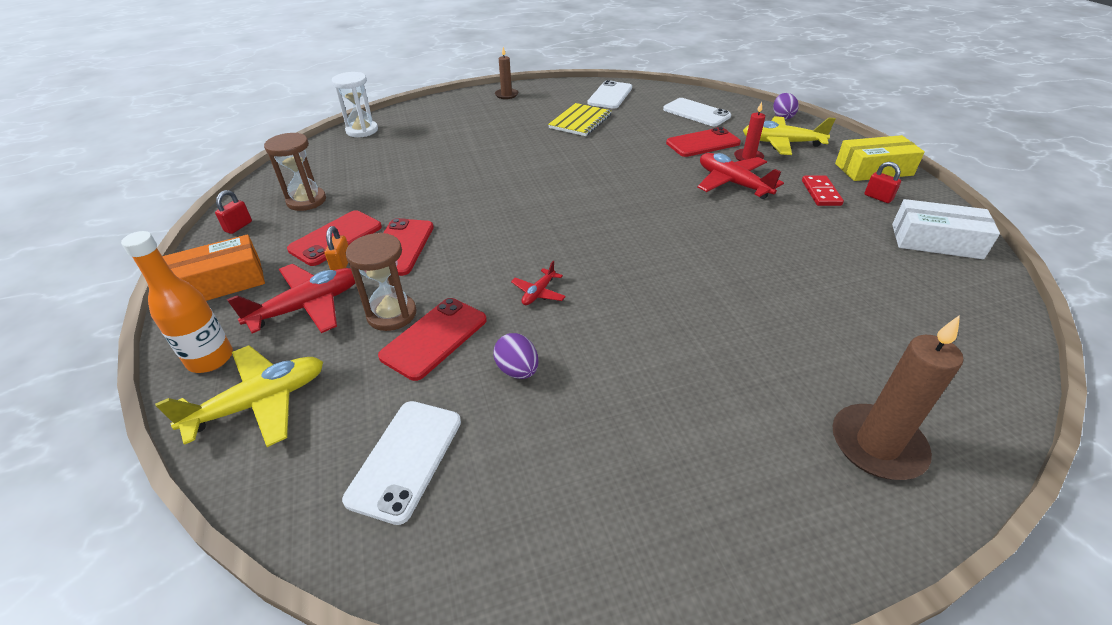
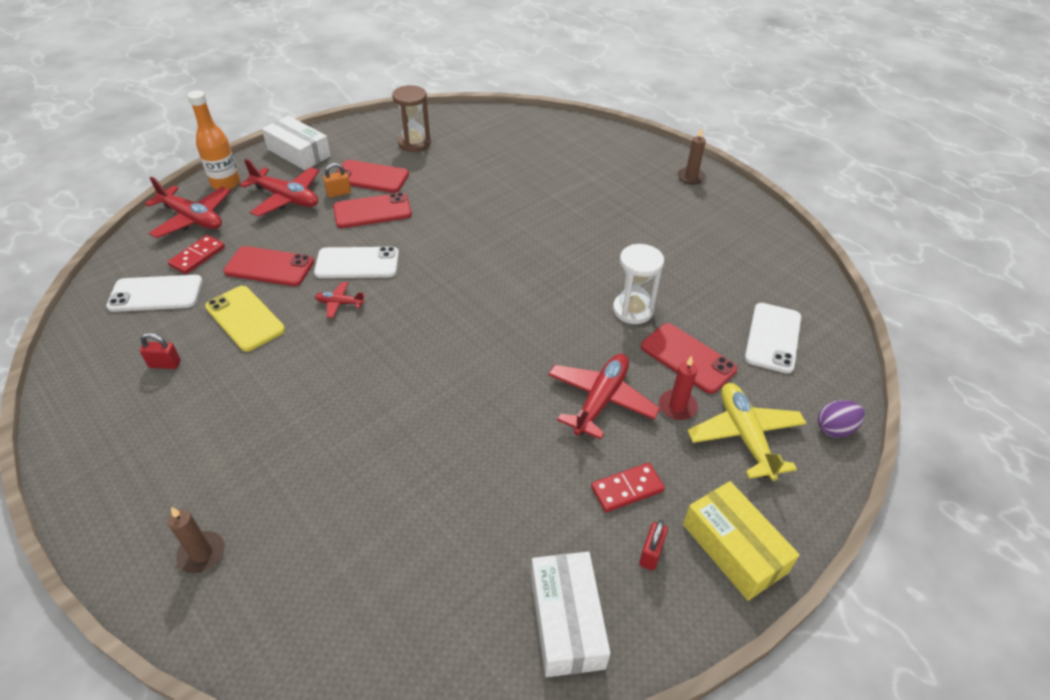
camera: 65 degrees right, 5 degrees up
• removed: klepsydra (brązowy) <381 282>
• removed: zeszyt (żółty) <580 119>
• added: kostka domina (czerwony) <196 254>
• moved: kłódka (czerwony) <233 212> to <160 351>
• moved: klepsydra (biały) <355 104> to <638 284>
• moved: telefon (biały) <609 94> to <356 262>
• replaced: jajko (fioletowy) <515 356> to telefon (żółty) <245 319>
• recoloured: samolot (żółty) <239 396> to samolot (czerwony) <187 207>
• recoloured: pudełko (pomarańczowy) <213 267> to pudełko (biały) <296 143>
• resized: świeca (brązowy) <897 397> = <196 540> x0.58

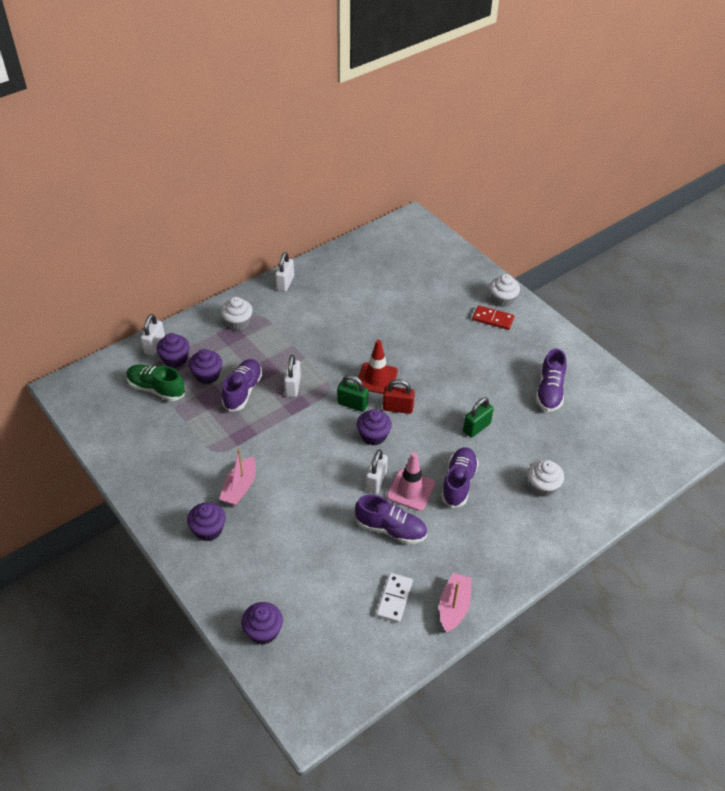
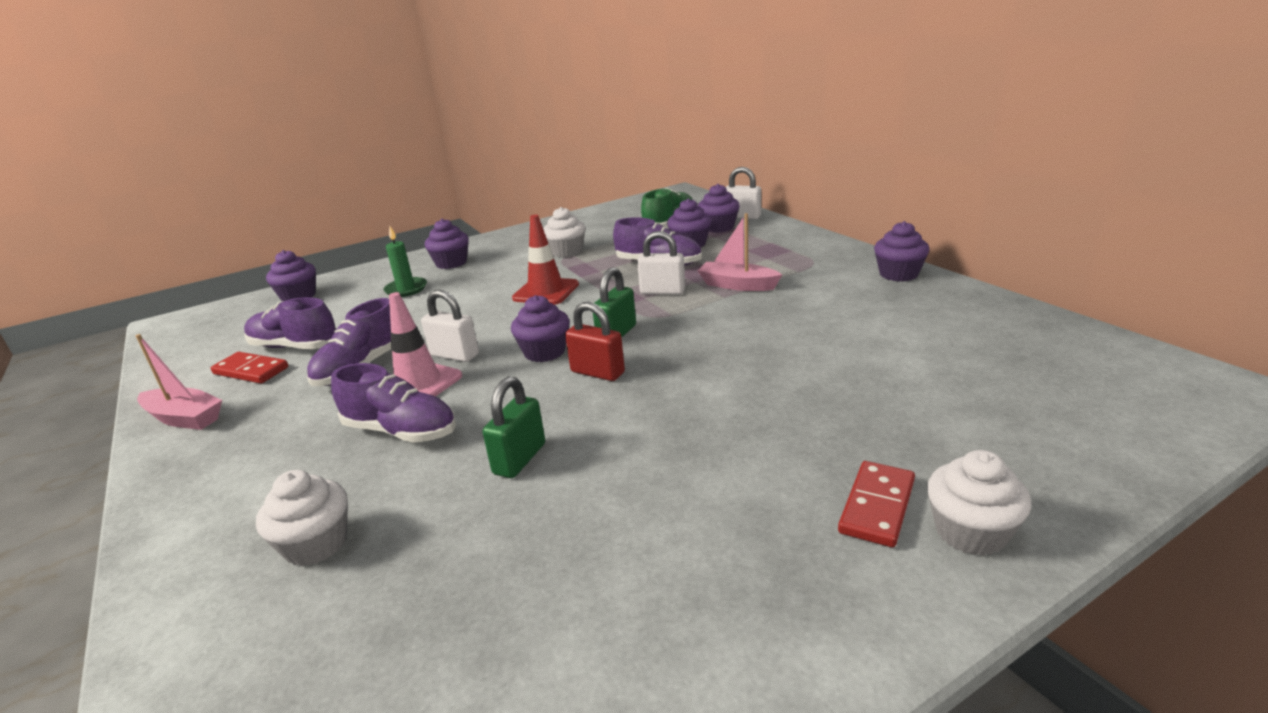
camera: 100 degrees right, 20 degrees down
• added: świeca (zielony) <405 261>
• moved: łódka (różowy) <237 477> to <739 252>
• moved: muffinka (biały) <237 314> to <564 232>
• moved: pachołek (czerwony) <377 367> to <545 260>
• moved: but (fioletowy) <551 380> to <290 323>
• replaced: kłódka (biały) <284 272> to muffinka (fioletowy) <901 251>
• recoloured: kostka domina (biały) <394 598> to kostka domina (czerwony) <249 367>
• turned: kłódka (czerwony) <399 396> = <595 341> 75 degrees counterclockwise
• turned: kłódka (zielony) <478 417> = <514 427> 60 degrees clockwise

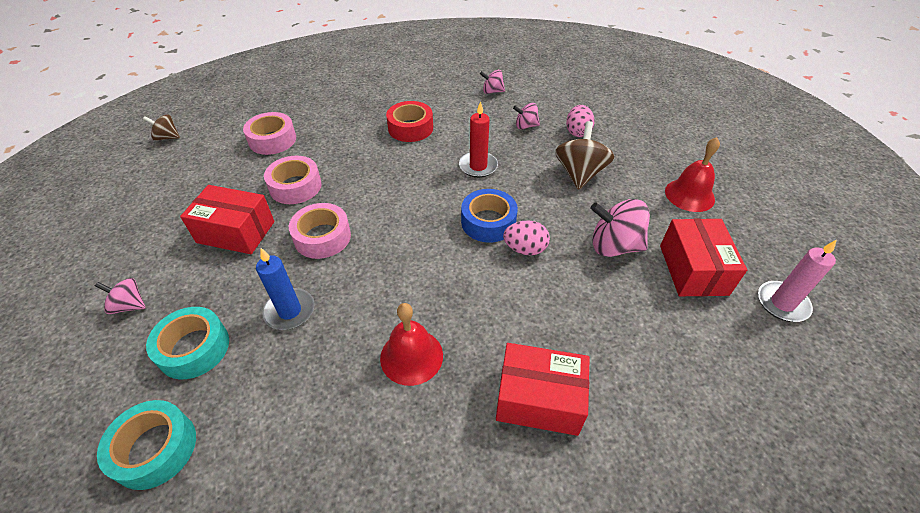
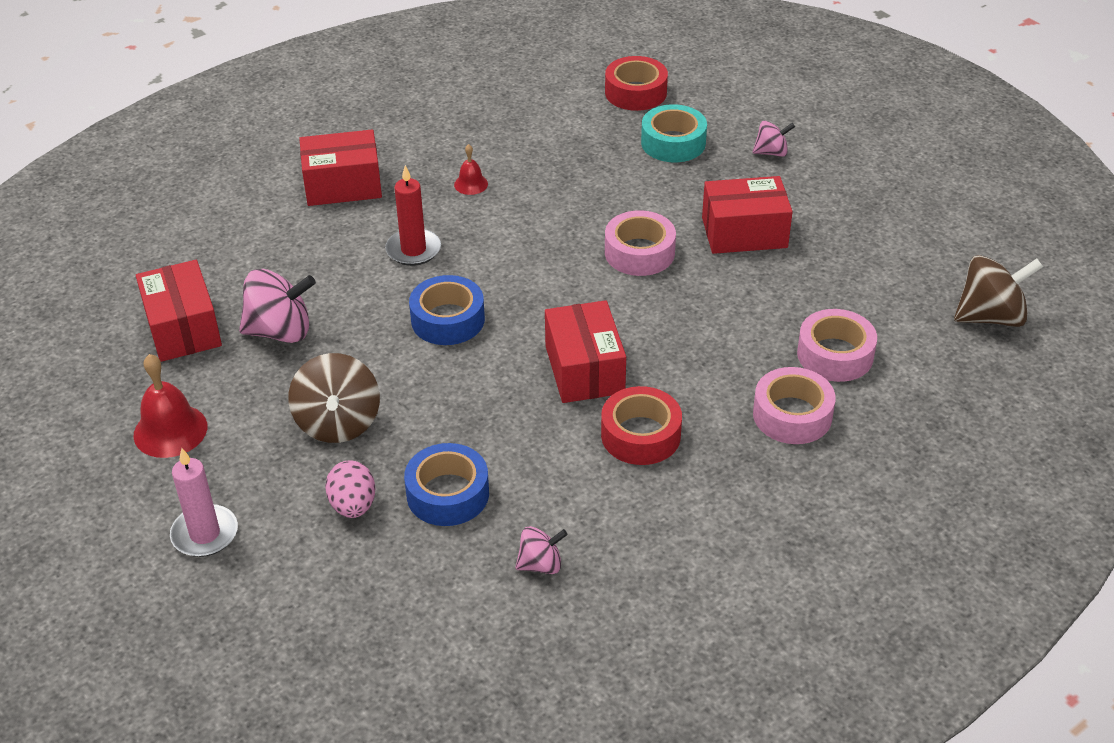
camera: 160 degrees right, 5 degrees down
• removed: świeca (niebieski) <285 289>
• removed: jajko (różowy) <526 237>
• added: pudełko (czerwony) <585 351>
• moved: taśma klejąca (różowy) <293 180> to <794 405>
• moved: świeca (czerwony) <478 139> to <413 215>
• moved: świeca (różowy) <797 280> to <204 502>
• replaced: bączek (różowy) <526 116> to taśma klejąca (niebieski) <446 484>
• recoloured: taśma klejąca (turkusowy) <146 445> to taśma klejąca (czerwony) <636 83>
• resized: bączek (brązowy) <161 127> = <998 291> x1.77
• resized: dzwonek (czerwony) <411 344> = <471 169> x0.55

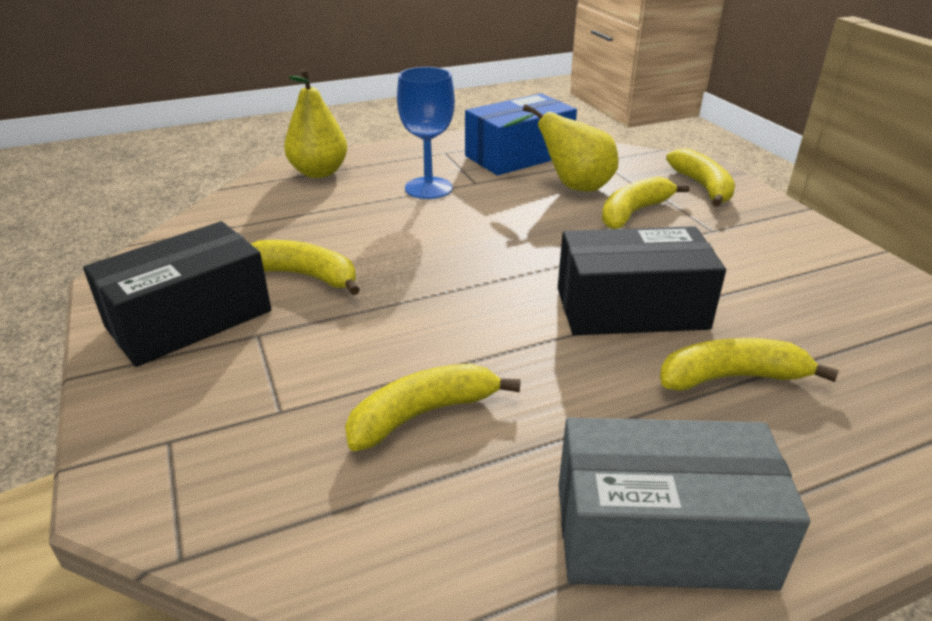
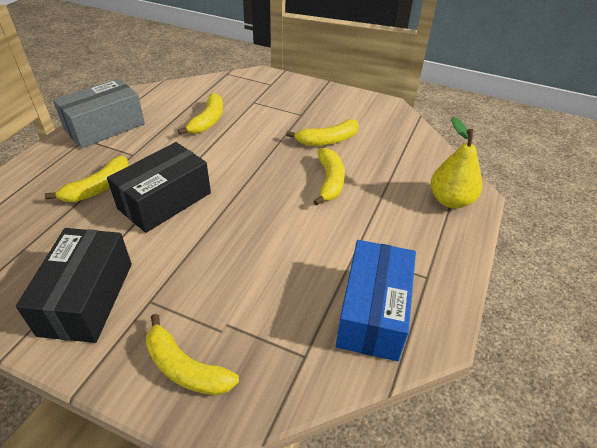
camera: 135 degrees right, 10 degrees up
• removed: kielich (niebieski) <426 133>
• removed: gruszka (żółty) <560 148>
• moved: pudełko (czarny) <177 294> to <74 285>
• moved: banan (żółty) <646 202> to <329 177>

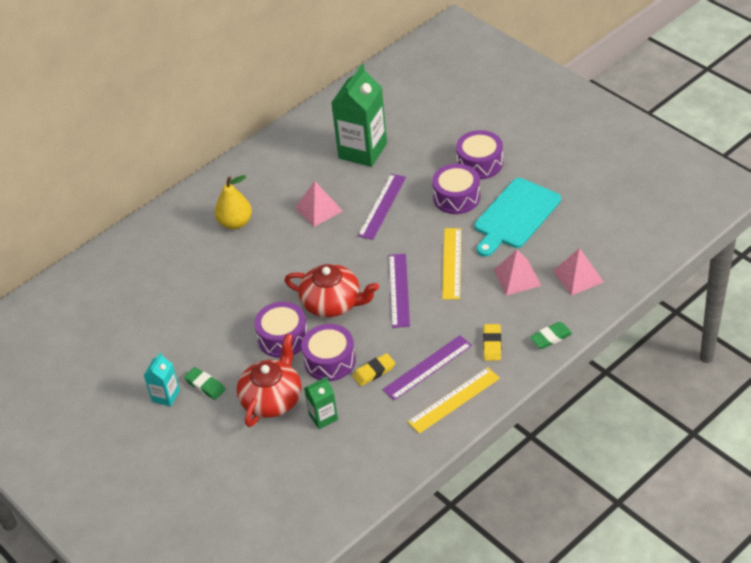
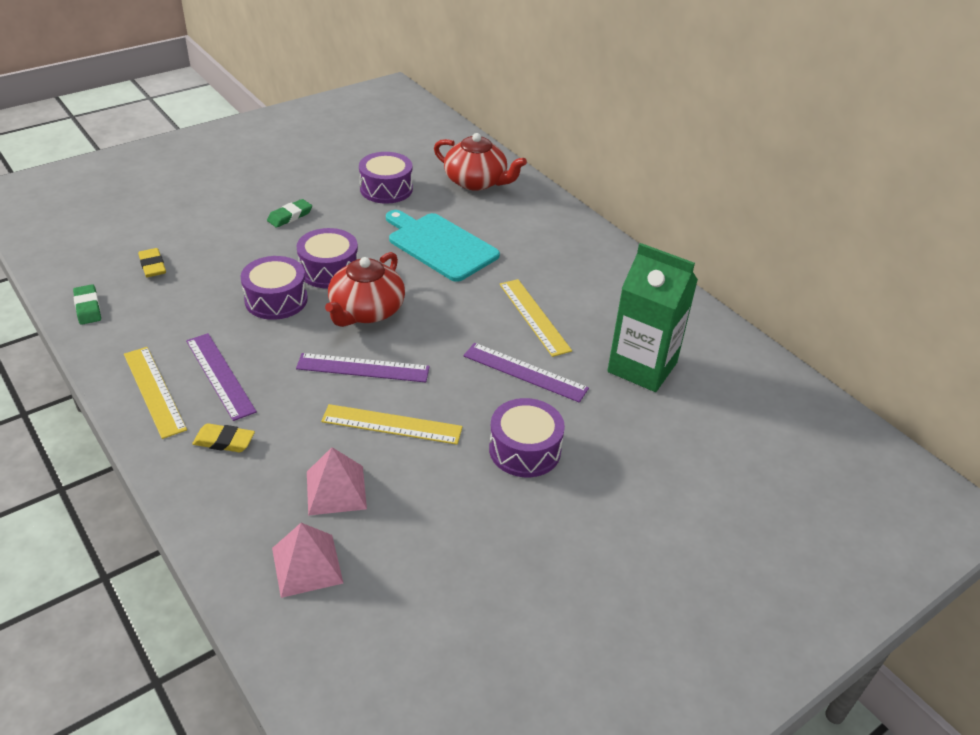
camera: 90 degrees right, 5 degrees down
• removed: karton mleka (turkusowy) <162 379>
• removed: gruszka (żółty) <233 202>
• removed: karton mleka (zielony) <321 403>
• moved: imbryk (czerwony) <269 380> to <480 162>
• moved: gumka do mazania (żółty) <374 369> to <152 262>
• moved: bęben (fioletowy) <479 155> to <386 178>
• moved: deska do krojenia (turkusowy) <517 217> to <443 246>
• moved: gumka do mazania (zielony) <551 335> to <87 304>
• replaced: piramida (różowy) <319 204> to linijka (żółty) <536 318>

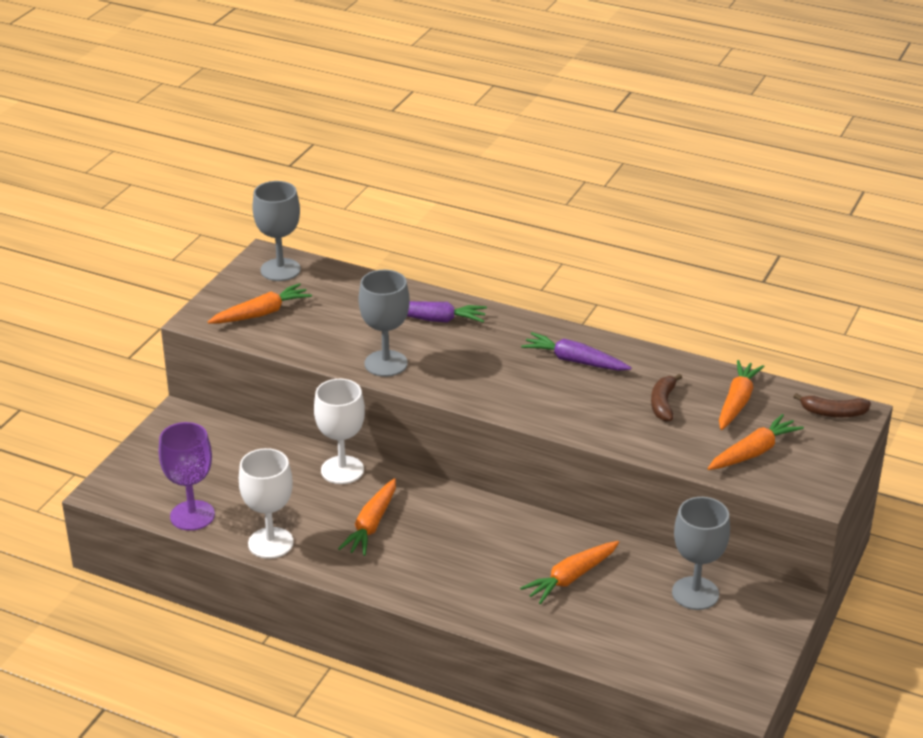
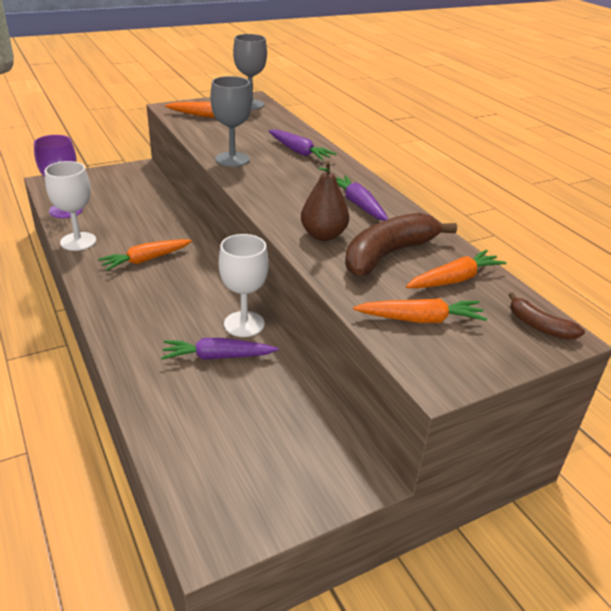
camera: 35 degrees right, 0 degrees up
• removed: kielich (szary) <701 553>
• added: gruszka (brązowy) <325 201>
• moved: kielich (biały) <339 431> to <244 285>
• recoloured: marchewka (pomarańczowy) <569 572> to marchewka (fioletowy) <220 349>
• resized: banan (brązowy) <666 398> = <401 244> x1.97

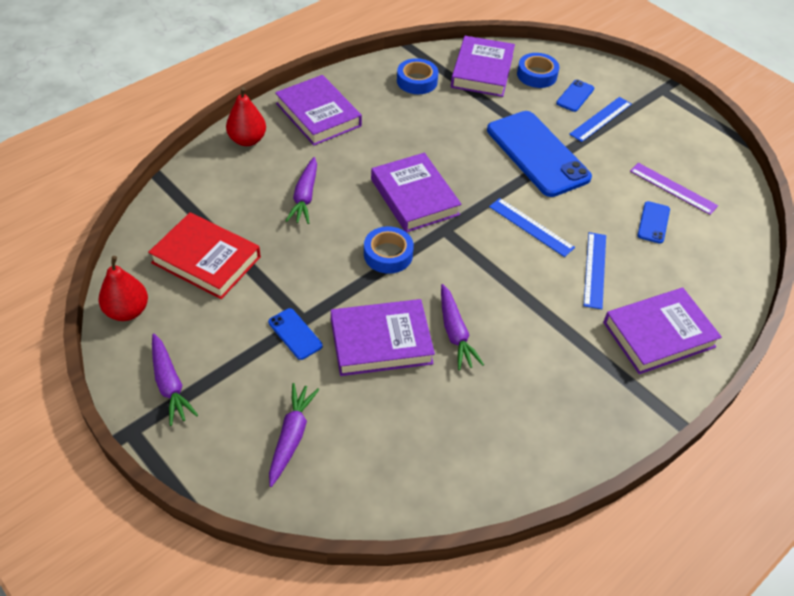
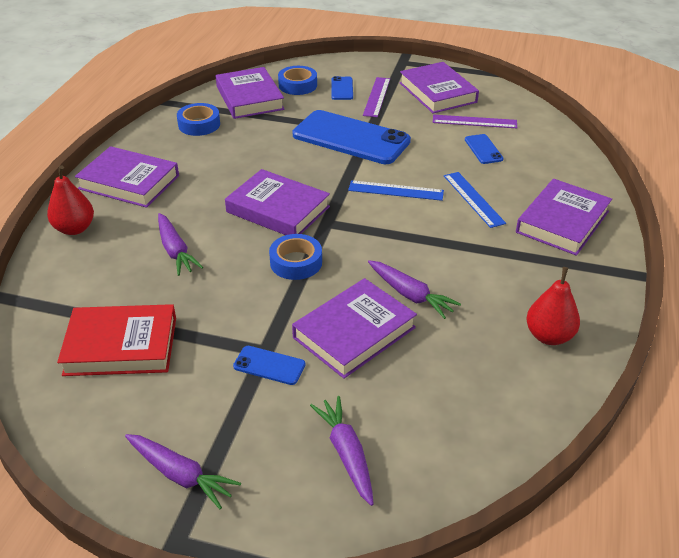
camera: 30 degrees left, 10 degrees down
• added: książka (fioletowy) <439 87>
• moved: gruszka (czerwony) <123 288> to <553 306>
• recoloured: linijka (niebieski) <600 119> to linijka (fioletowy) <376 97>

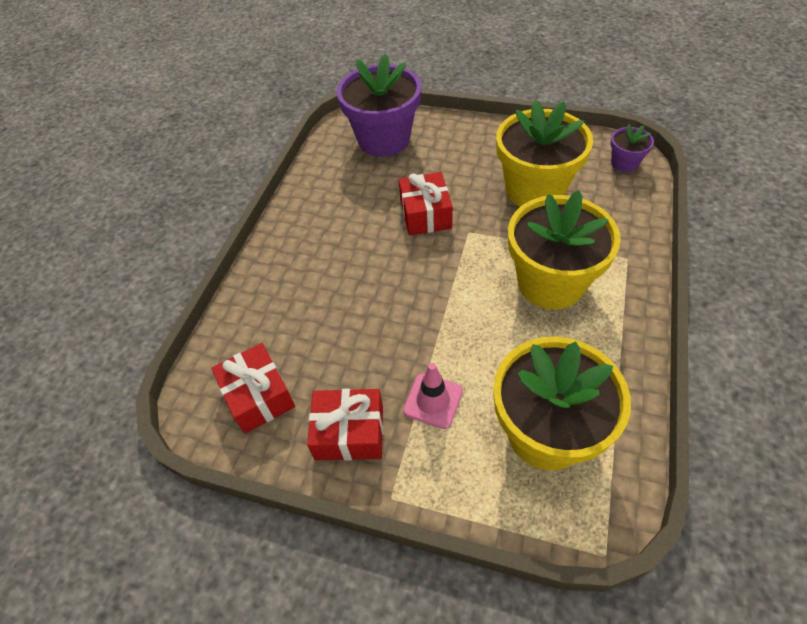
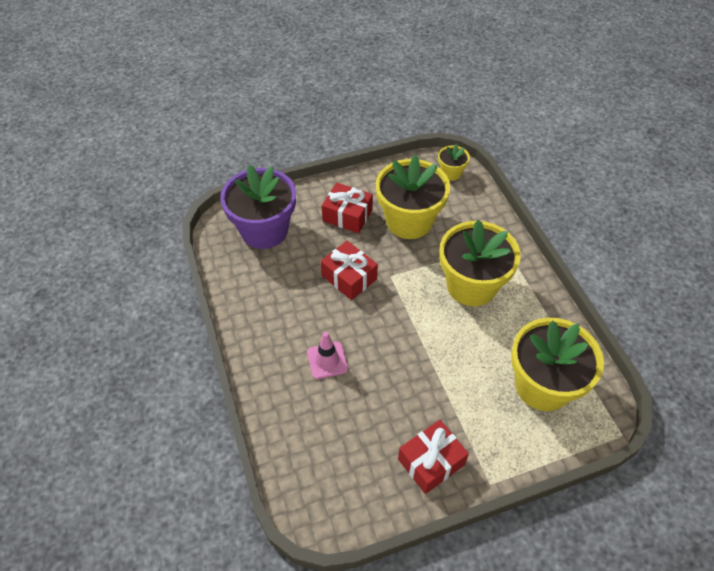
camera: 40 degrees left, 0 degrees up
• moved: prezent (czerwony) <253 388> to <347 207>
• moved: pachołek (różowy) <433 396> to <327 355>
• recoloured: doniczka (fioletowy) <632 148> to doniczka (żółty) <454 162>

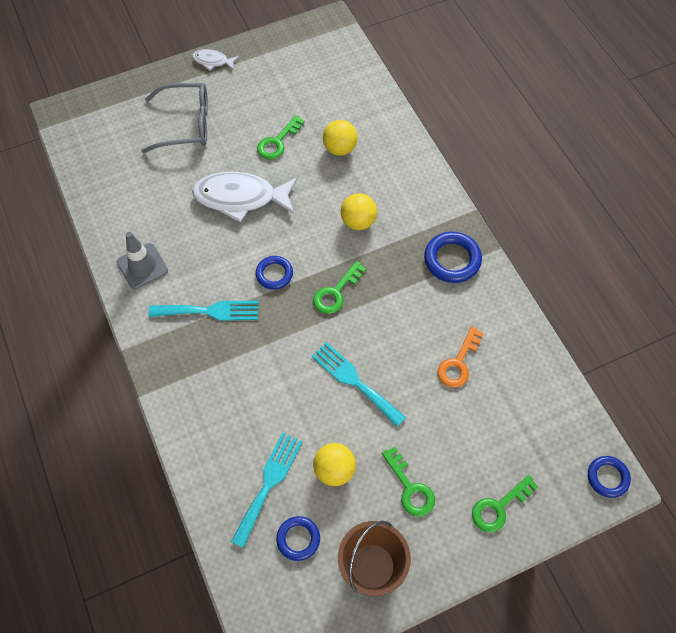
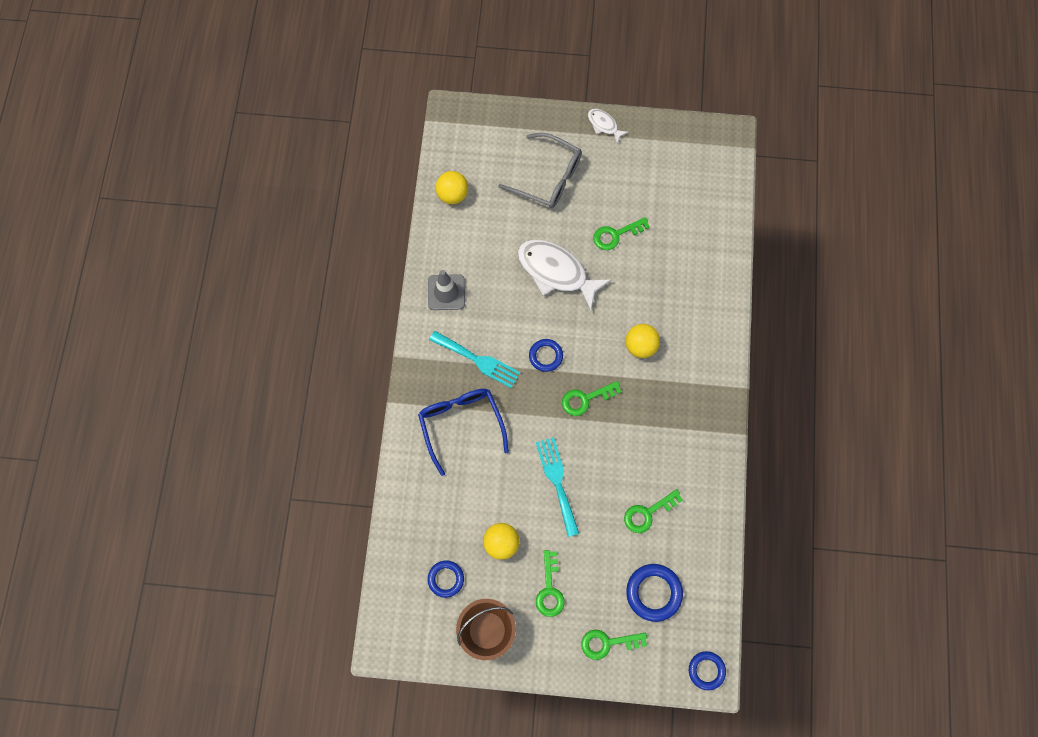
camera: 30 degrees right, 10 degrees up
• removed: widelec (turkusowy) <267 490>
• added: okulary (niebieski) <463 432>
• moved: piłka (żółty) <340 138> to <452 187>
• moved: pierścień (niebieski) <453 257> to <654 593>
• recoloured: klucz (pomarańczowy) <460 357> to klucz (zielony) <653 511>

